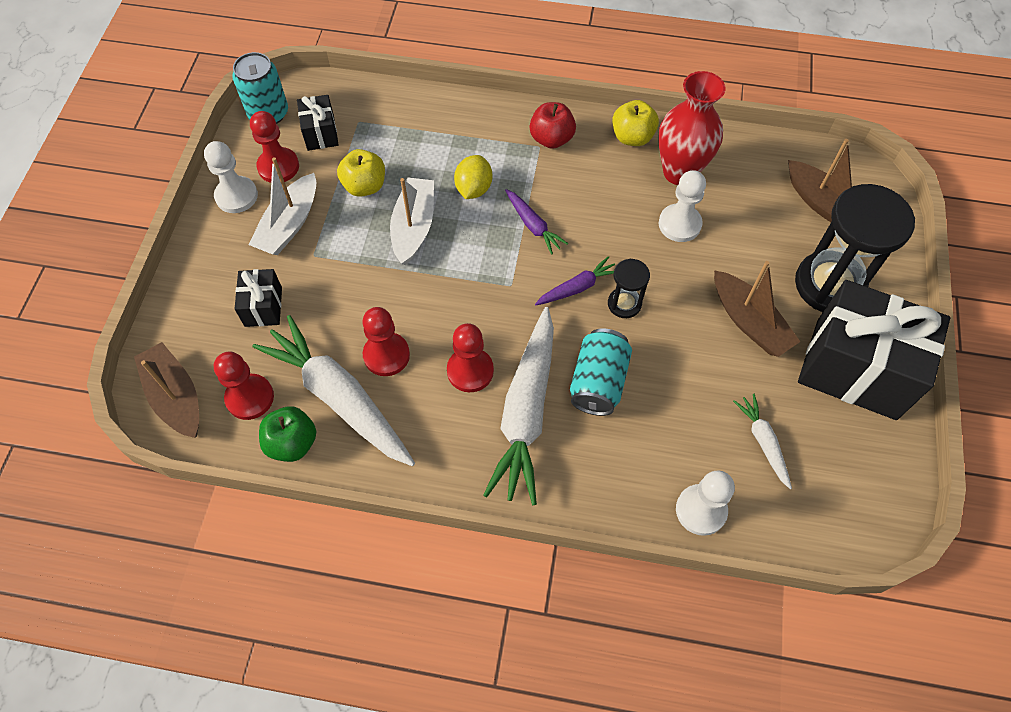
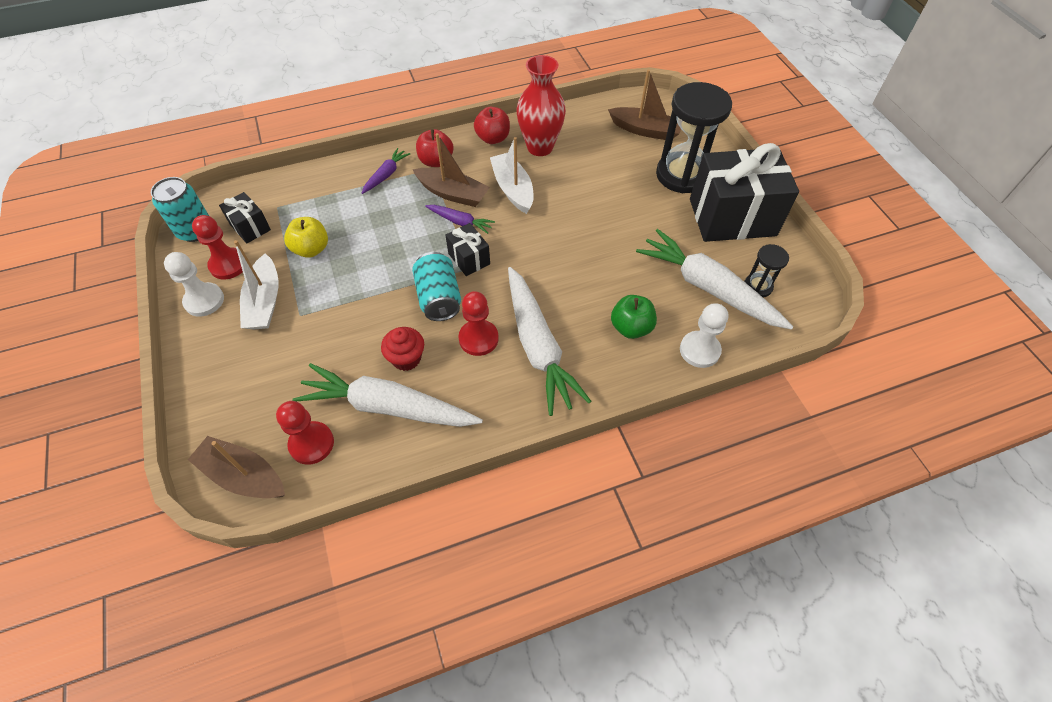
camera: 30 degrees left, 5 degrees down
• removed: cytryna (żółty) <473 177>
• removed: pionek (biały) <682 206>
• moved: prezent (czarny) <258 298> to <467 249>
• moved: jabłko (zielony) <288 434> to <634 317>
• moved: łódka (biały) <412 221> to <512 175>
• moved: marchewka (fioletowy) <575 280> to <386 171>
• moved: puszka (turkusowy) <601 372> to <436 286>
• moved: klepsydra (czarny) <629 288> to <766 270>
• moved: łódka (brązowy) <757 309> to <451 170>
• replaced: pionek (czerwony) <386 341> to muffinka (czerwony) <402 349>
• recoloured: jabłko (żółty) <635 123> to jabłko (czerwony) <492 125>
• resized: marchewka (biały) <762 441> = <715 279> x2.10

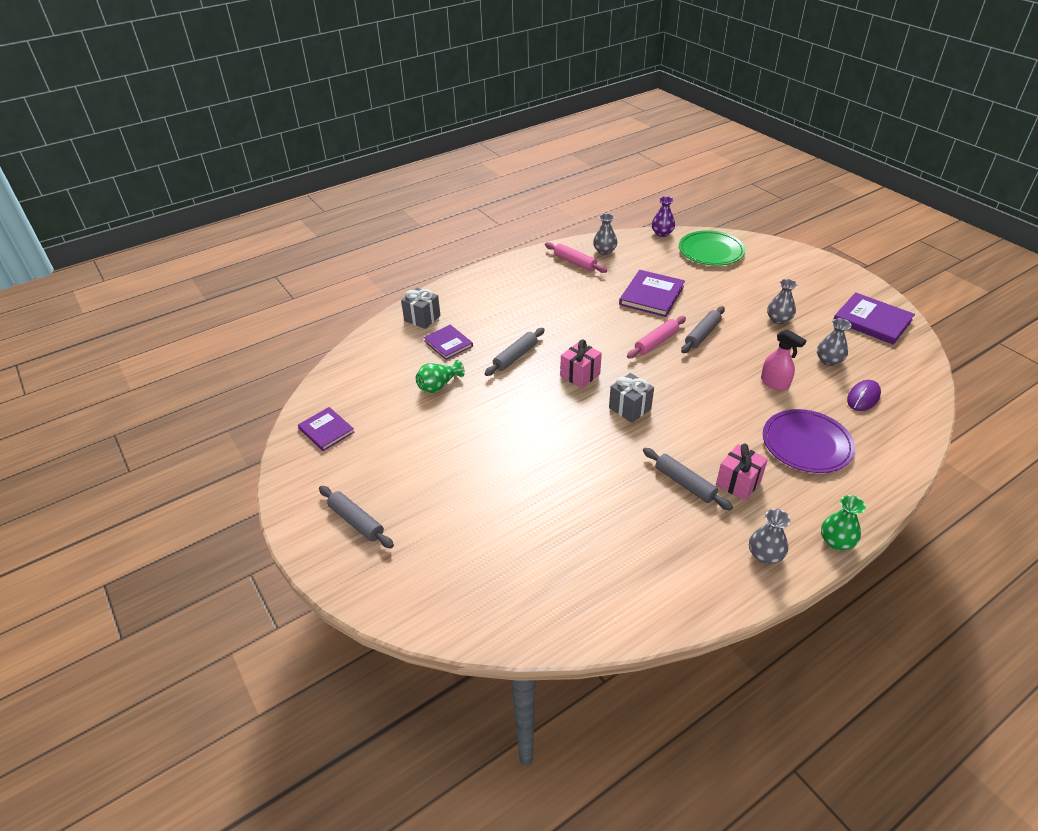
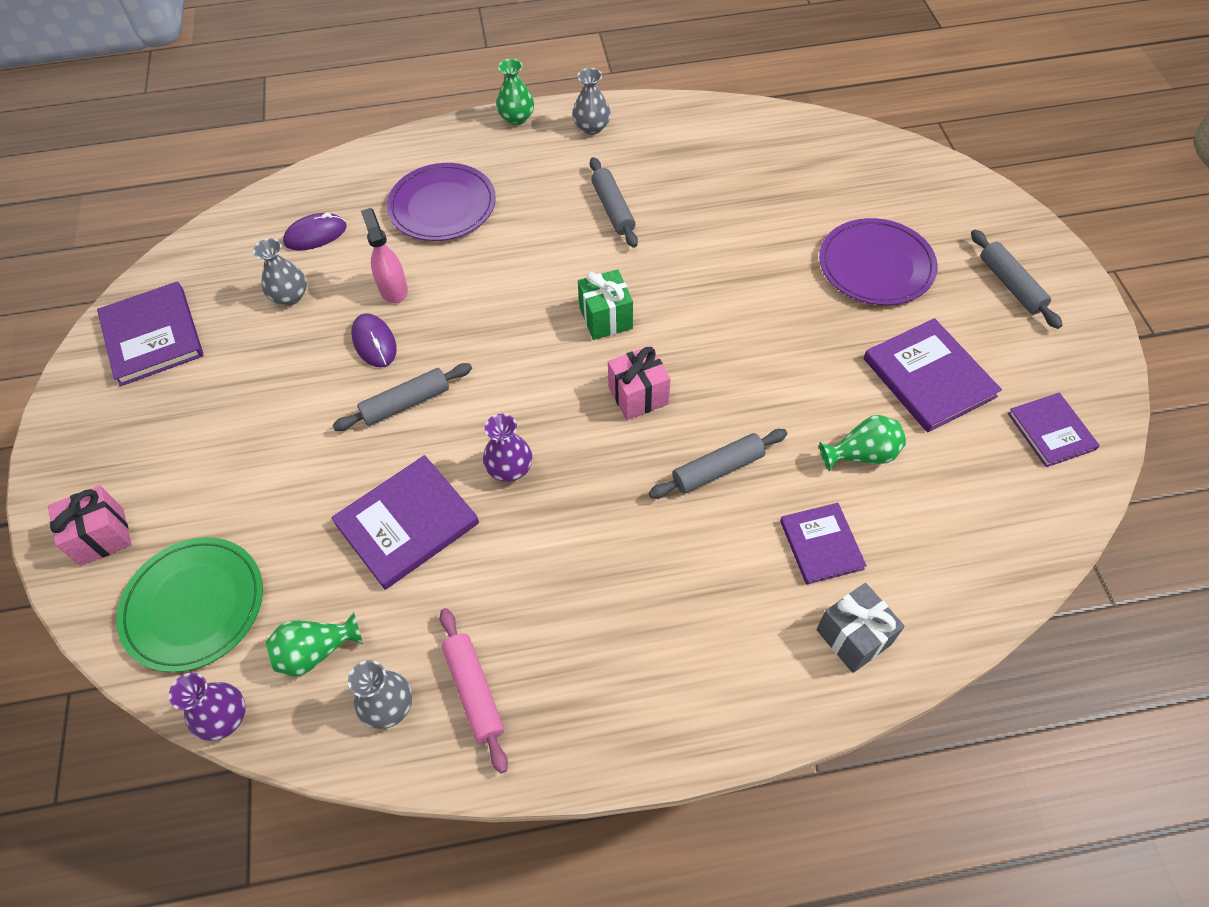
camera: 155 degrees left, 15 degrees up
• removed: wałek do ciasta (różowy) <656 337>
• removed: wazon (szary) <782 301>
• added: wazon (zielony) <314 644>
• added: myszka (fioletowy) <374 340>
• added: wazon (fioletowy) <507 448>
• added: talerz (fioletowy) <878 261>
• added: książka (fioletowy) <933 375>
• moved: prezent (różowy) <742 472> to <90 525>
• recoloured: prezent (szary) <631 398> to prezent (zielony) <605 304>

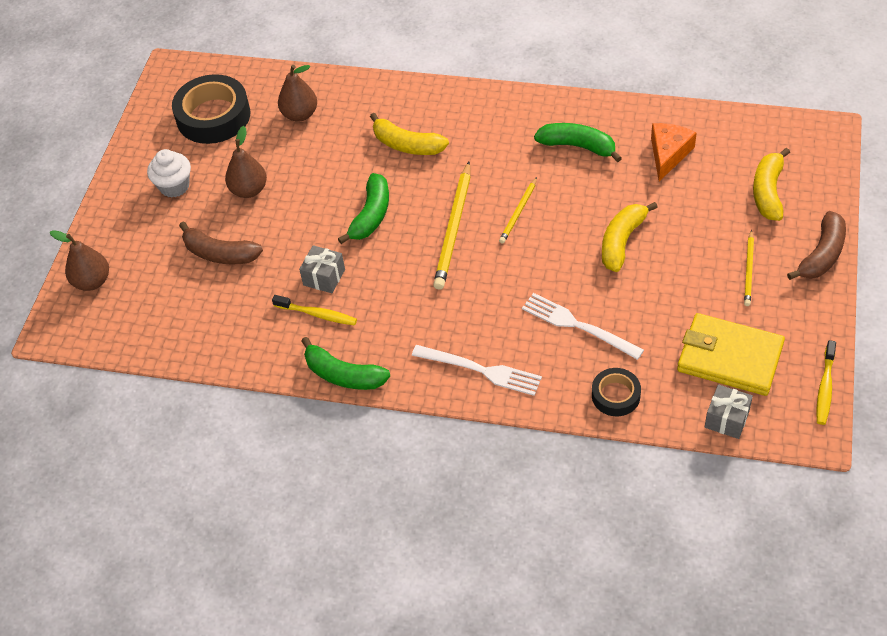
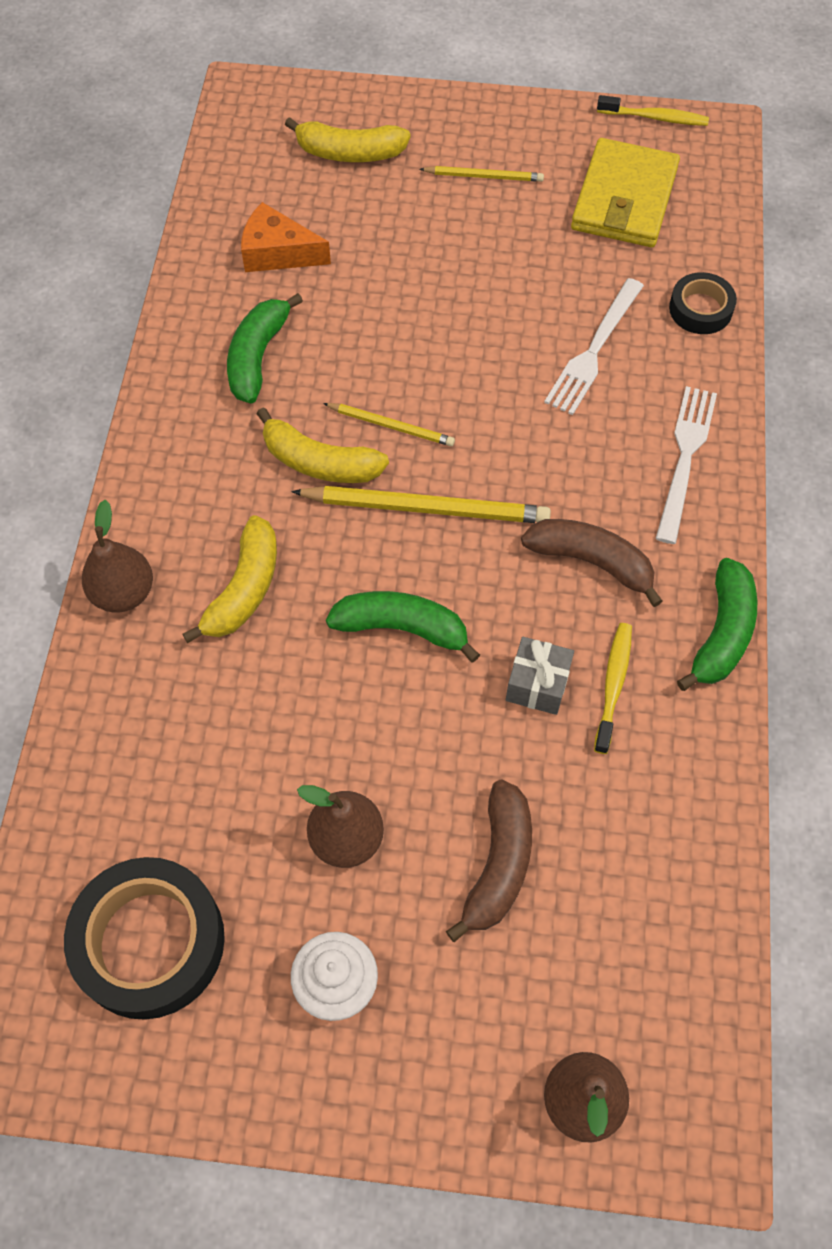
camera: 100 degrees left, 10 degrees up
• removed: prezent (szary) <729 411>
• moved: gruszka (brązowy) <297 93> to <117 556>
• moved: banan (żółty) <630 237> to <323 445>
• moved: banan (brązowy) <816 245> to <592 563>

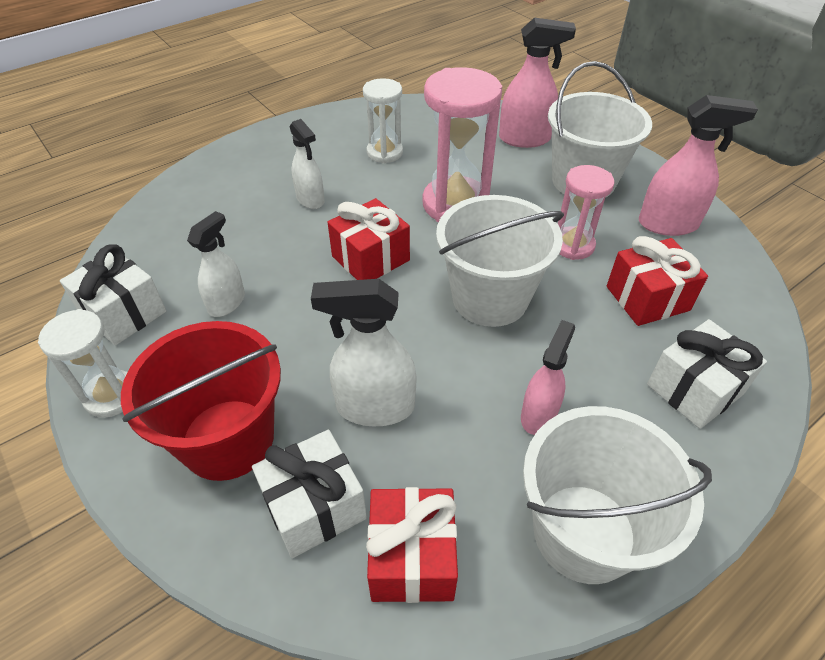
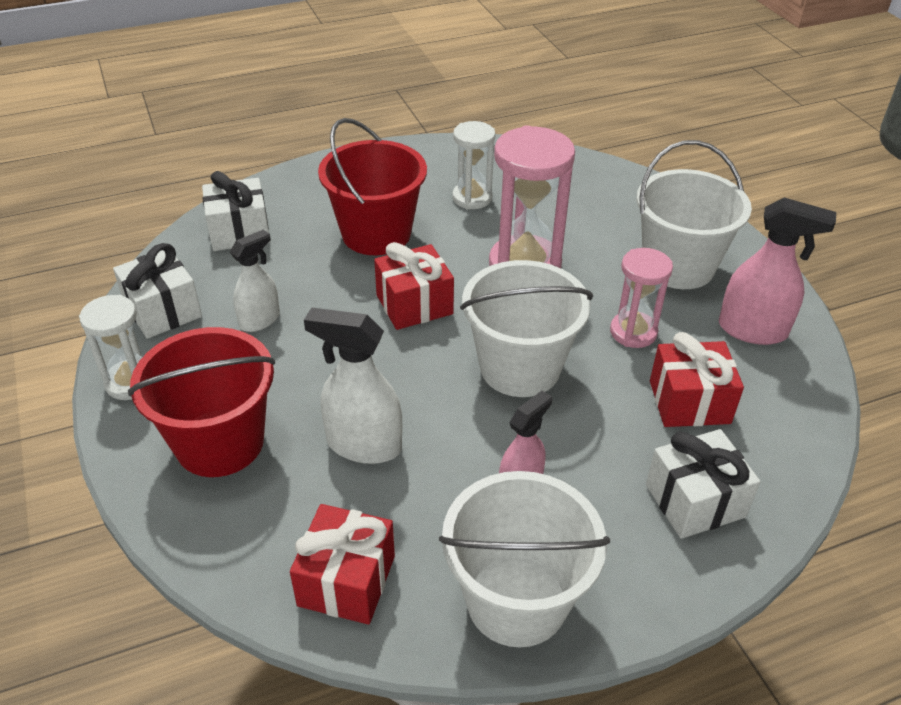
camera: 15 degrees right, 5 degrees down
• removed: spryskiwacz (różowy) <537 83>
• moved: prezent (biały) <309 494> to <236 211>
• replaced: spryskiwacz (biały) <307 164> to wiadro (czerwony) <372 186>

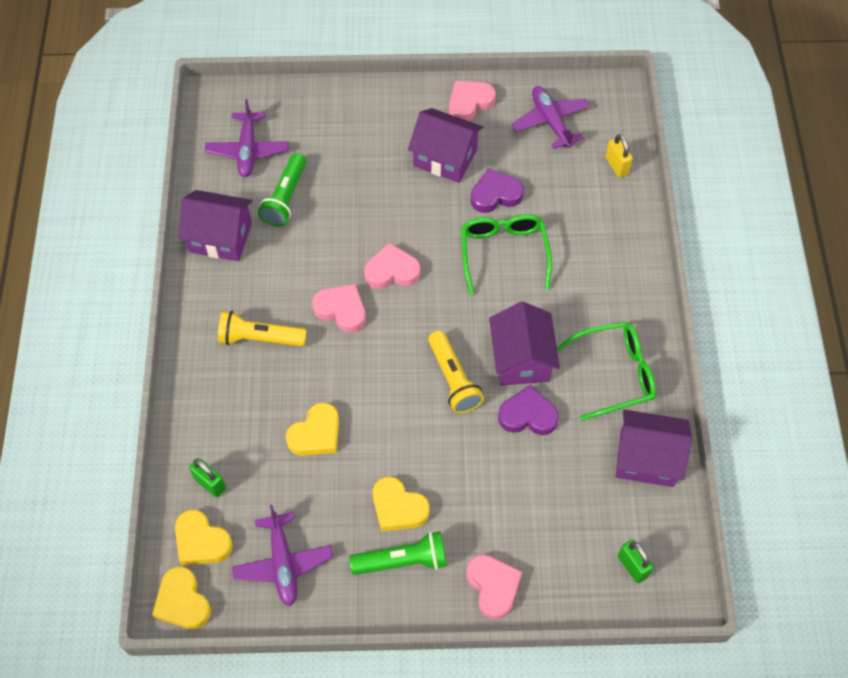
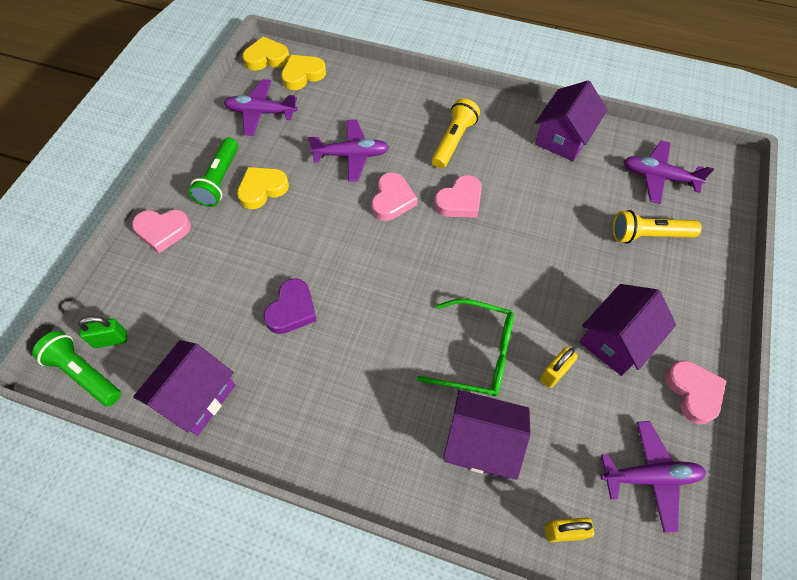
camera: 110 degrees right, 0 degrees up
• removed: kłódka (zielony) <207 478>
• removed: okulary (zielony) <606 371>
• moved: latarka (zielony) <282 190> to <76 368>
• moved: serce (różowy) <392 266> to <395 196>
• moved: latarka (żółty) <456 372> to <657 227>
• moved: domek (fioletowy) <524 344> to <487 435>
• replaced: serce (żółty) <312 429> to samolot (fioletowy) <348 151>
• replaced: serce (fioletowy) <497 190> to kłódka (żółty) <559 367>

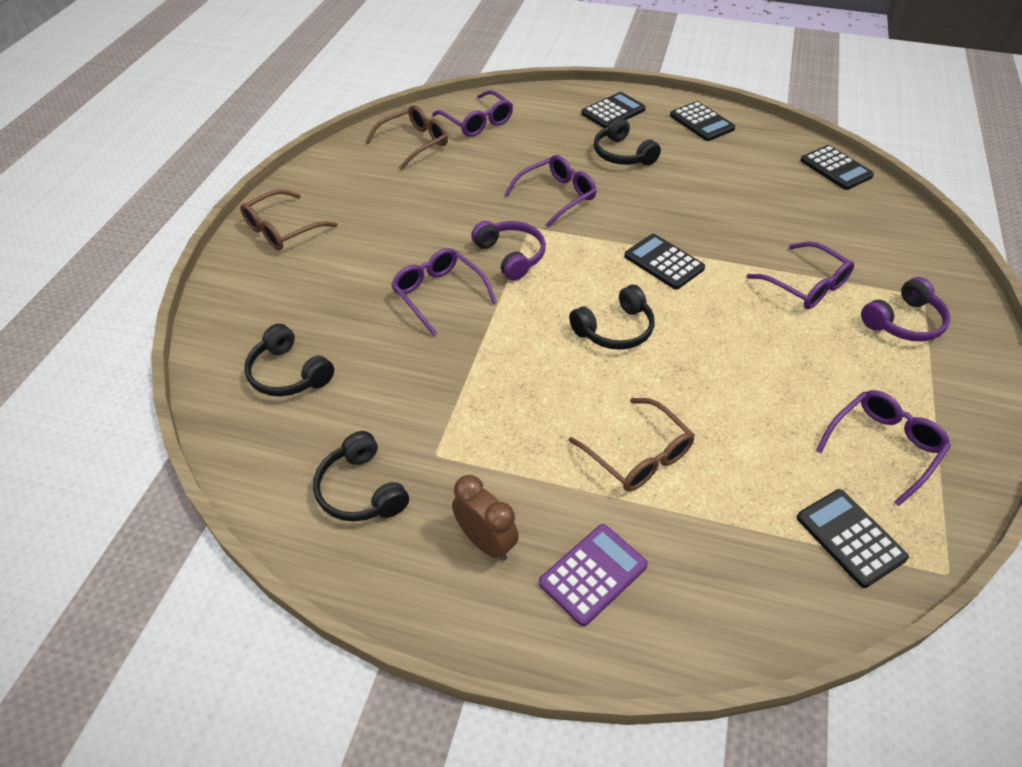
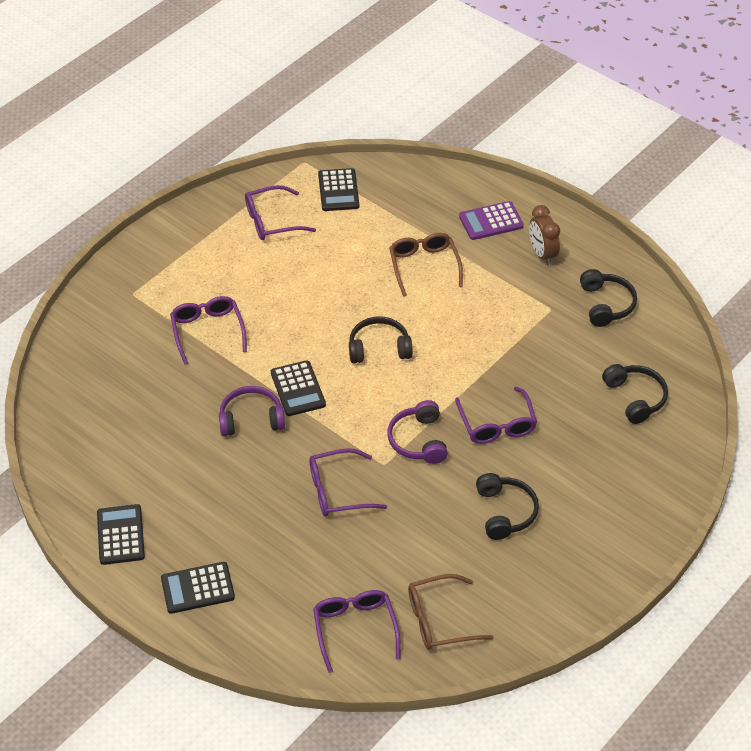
camera: 155 degrees left, 0 degrees up
• removed: okulary (brązowy) <289 219>
• removed: kalkulator (czarny) <837 167>
• moved: słuchawki (czarny) <627 141> to <507 506>
• moved: słuchawki (fioletowy) <905 309> to <252 411>

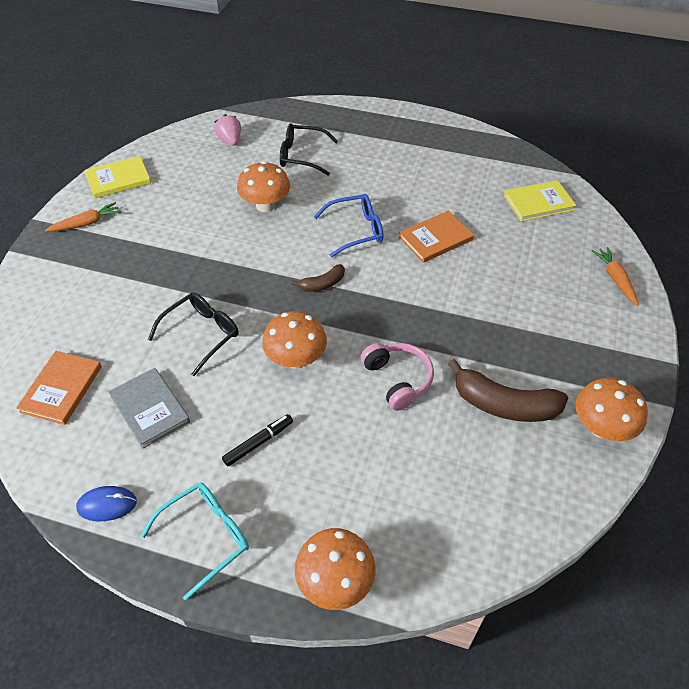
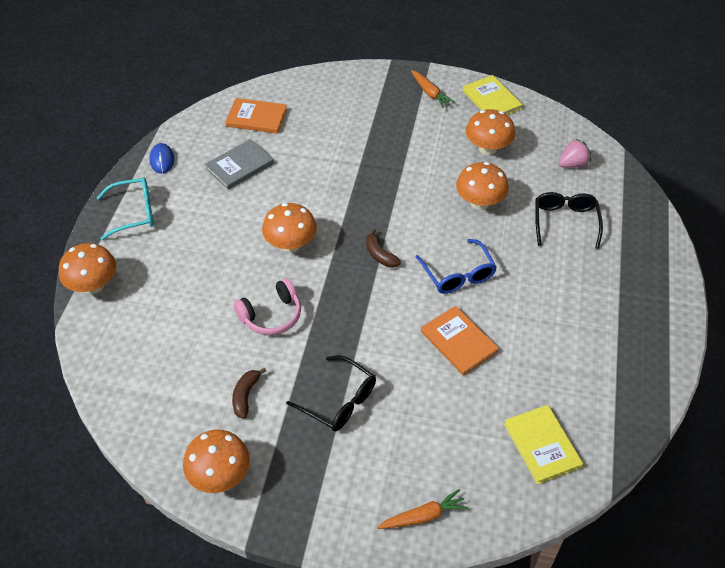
camera: 85 degrees right, 0 degrees up
• removed: flamaster (czarny) <257 440>
• added: grzyb (pomarańczowy) <490 132>
• moved: okulary (czarny) <193 334> to <331 393>
• turned: okulary (turkusowy) <195 541> = <125 209> 60 degrees counterclockwise
• resized: banan (brązowy) <508 390> = <249 393> x0.53

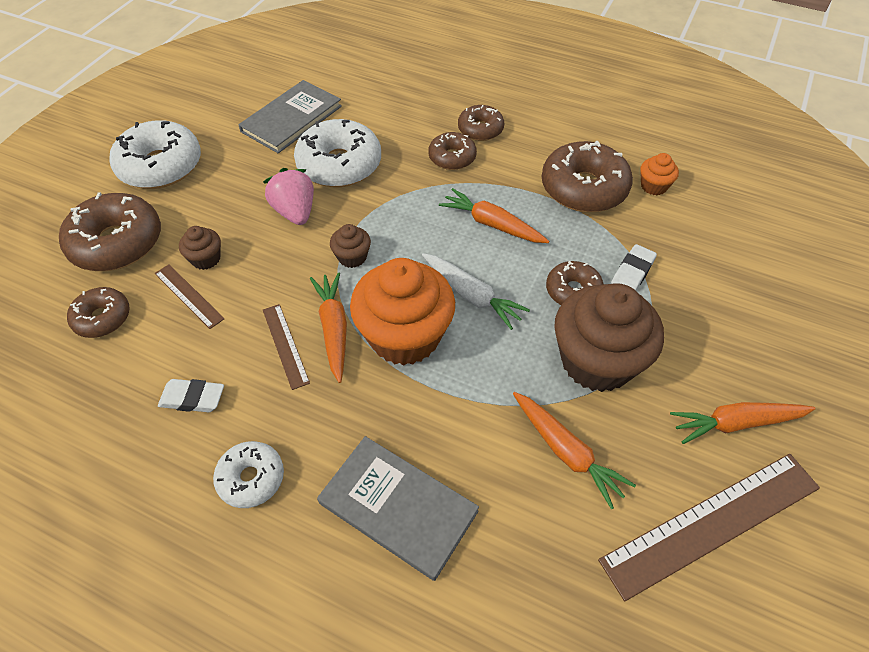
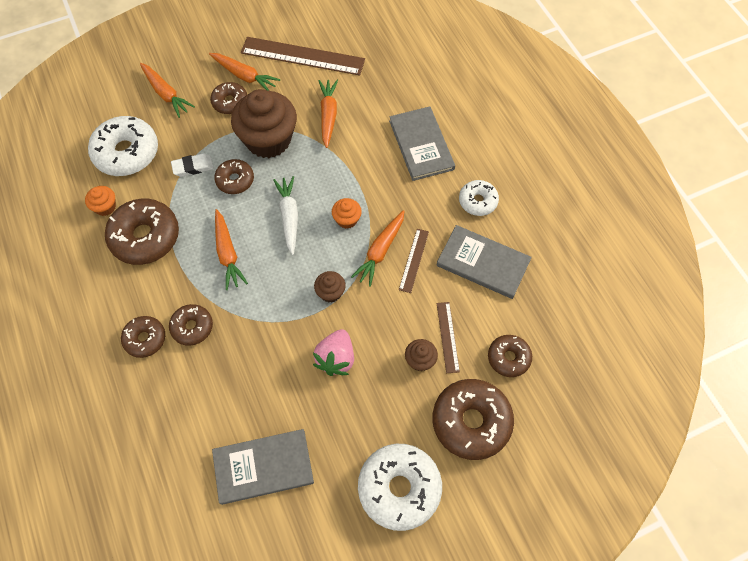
camera: 140 degrees left, 10 degrees up
• added: marchewka (pomarańczowy) <167 90>
• added: donut (brązowy) <228 98>
• moved: donut (biały) <337 153> to <123 146>
• replaced: gumka do mazania (biały) <191 395> to książka (szary) <484 262>
• resized: muffinka (pomarańczowy) <402 312> = <347 213> x0.44

